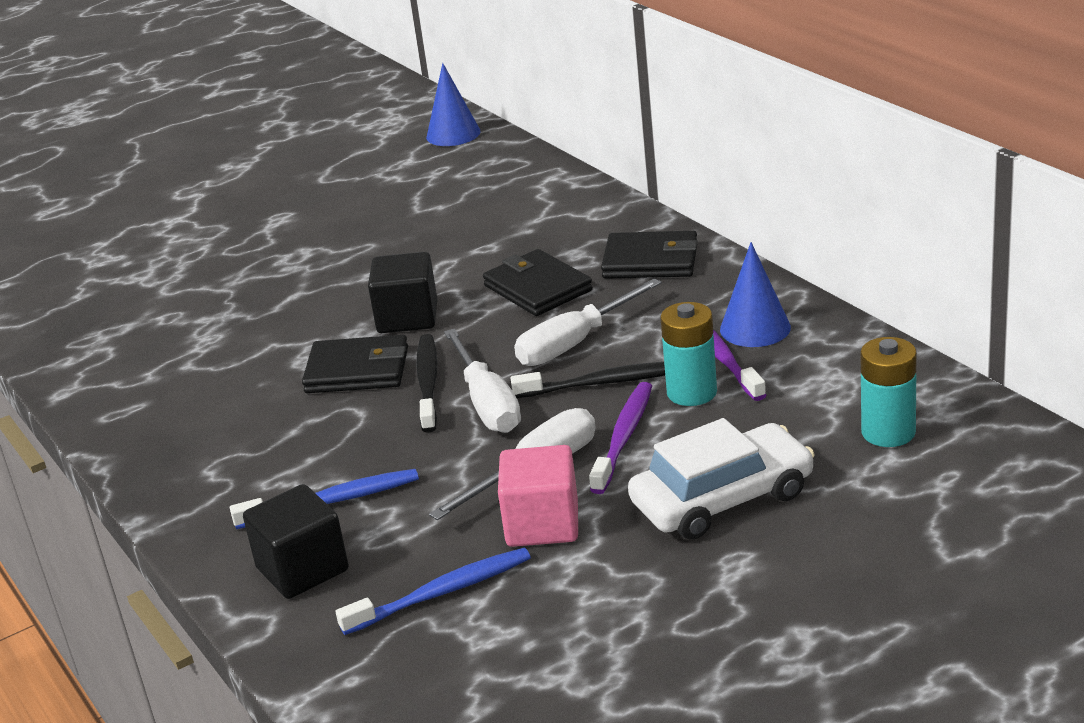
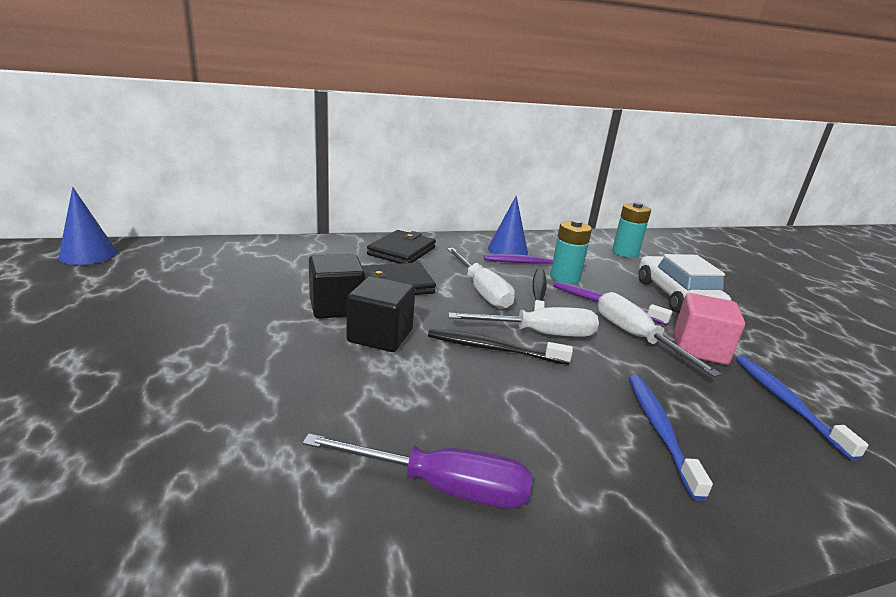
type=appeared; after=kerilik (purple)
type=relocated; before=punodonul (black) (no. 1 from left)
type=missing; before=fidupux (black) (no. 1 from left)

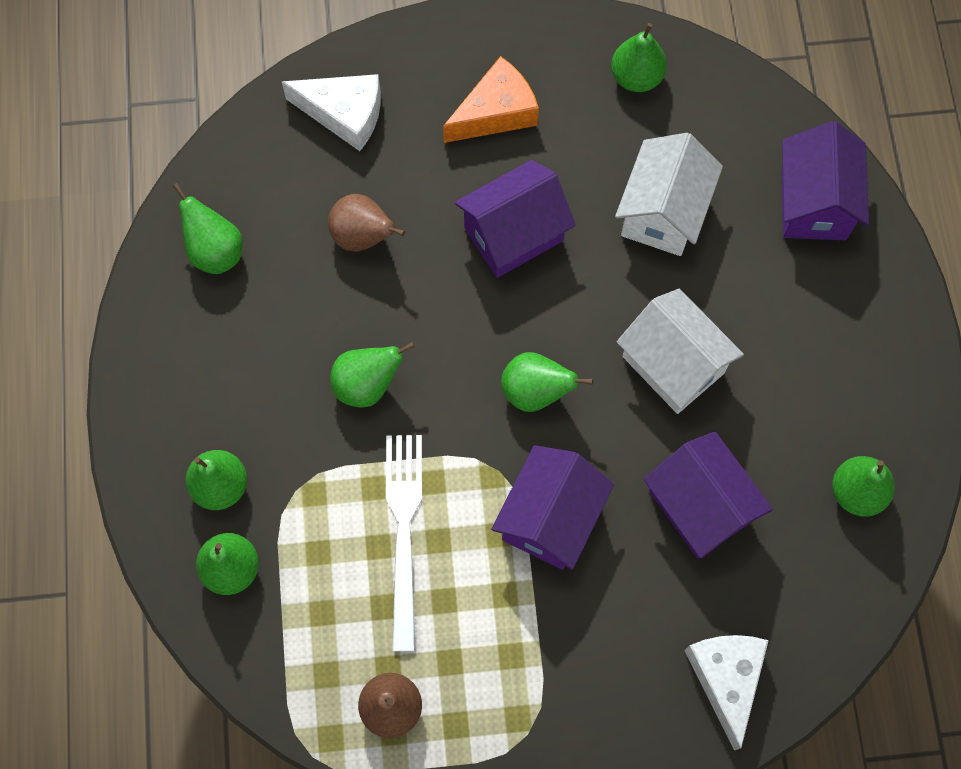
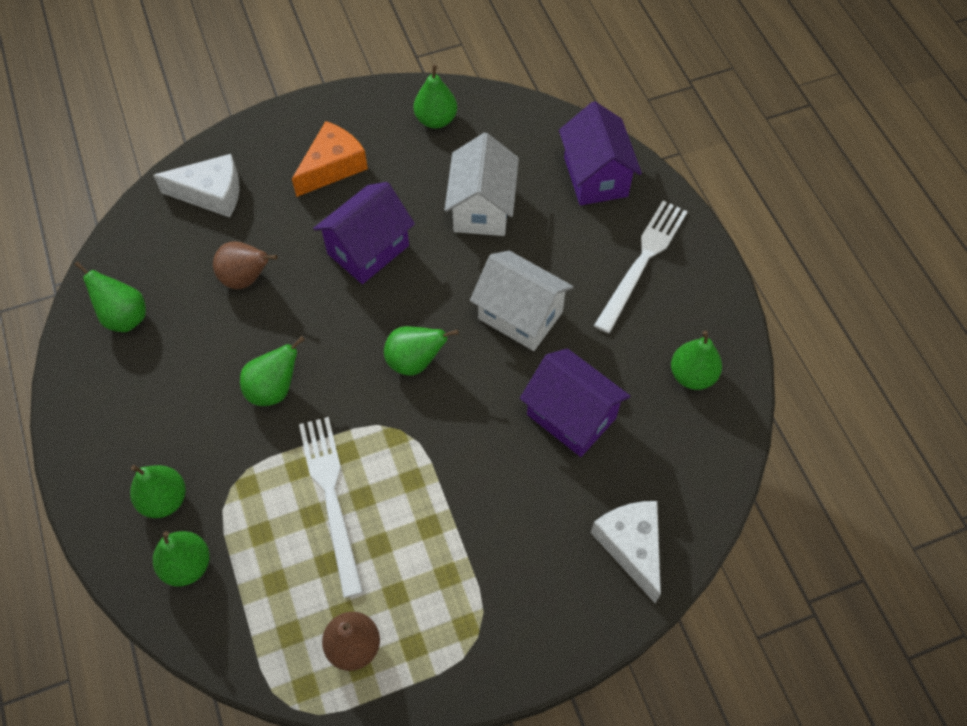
type=appeared; after=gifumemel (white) (no. 2 from left)
type=missing; before=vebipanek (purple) (no. 2 from left)

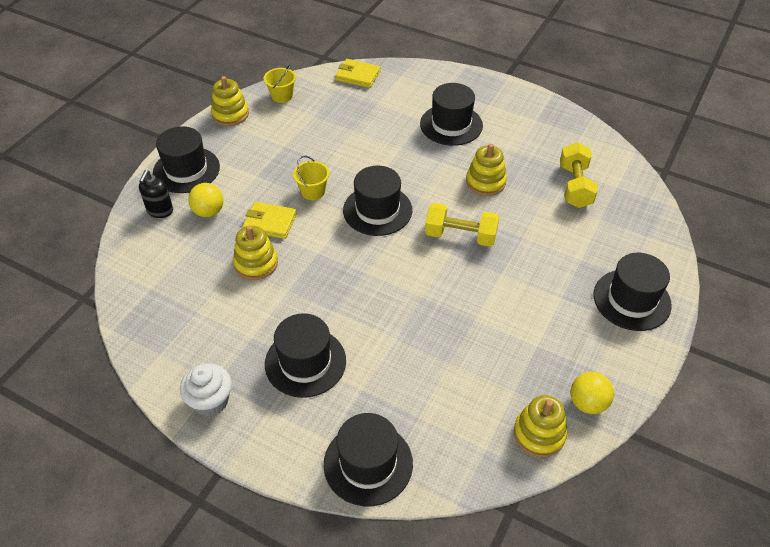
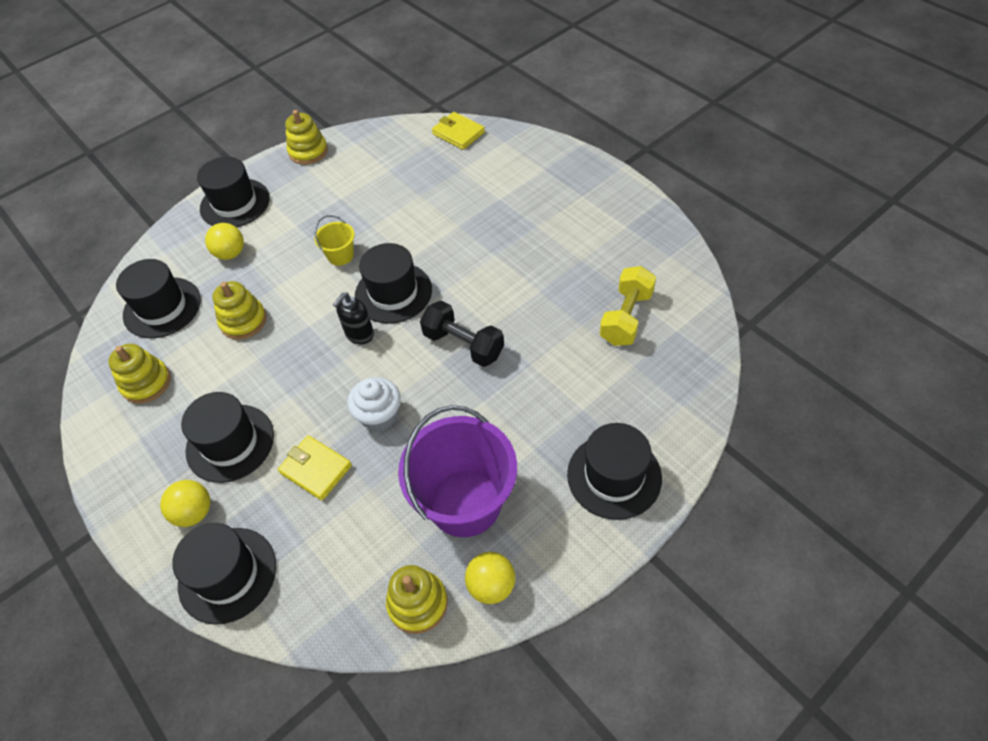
type=relocated; before=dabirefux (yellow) (no. 3 from left in the first image); after=dabirefux (yellow) (no. 1 from left)
type=relocated; before=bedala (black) (no. 5 from left in the first image); after=bedala (black) (no. 1 from left)
type=appeared; after=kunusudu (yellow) (no. 1 from left)
type=relocated; before=fidupux (yellow) (no. 1 from left)
type=relocated; before=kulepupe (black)
type=relocated; before=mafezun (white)
type=appeared; after=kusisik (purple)
type=colour; before=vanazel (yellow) (no. 1 from left); after=vanazel (black)
type=missing; before=kusisik (yellow) (no. 1 from left)

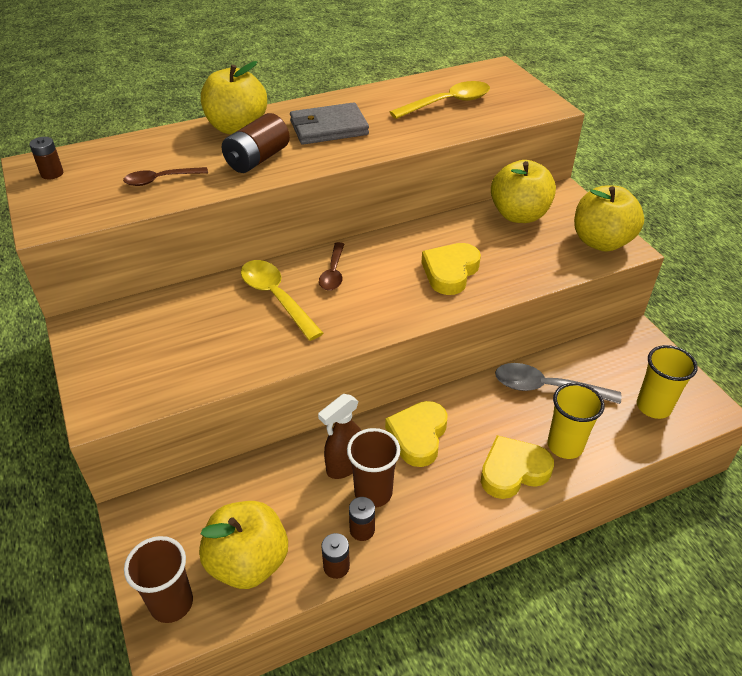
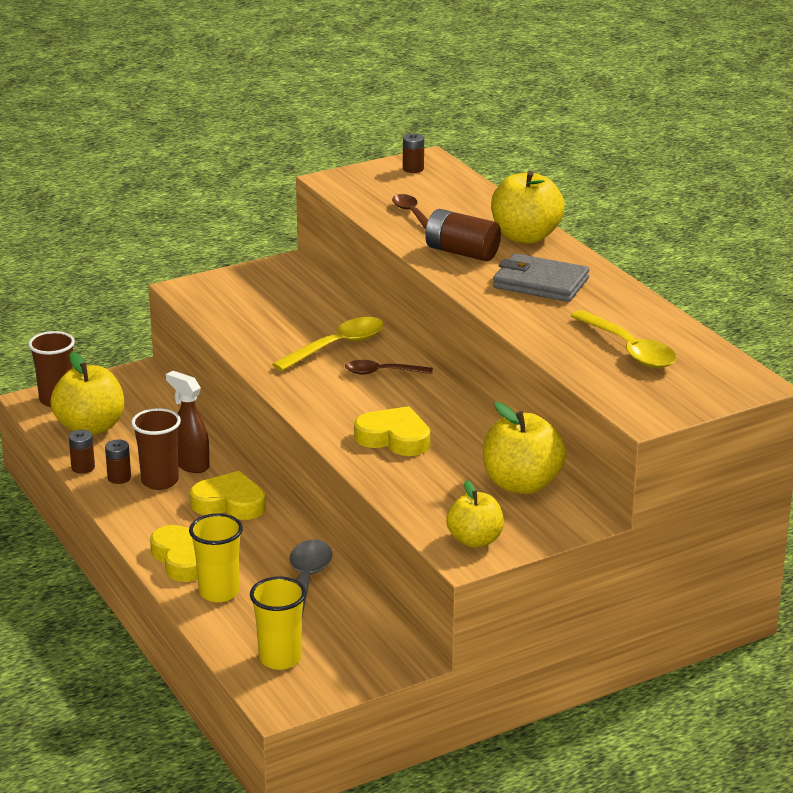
type=size; before=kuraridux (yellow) (no. 4 from left in the first image); scale=0.66
type=spun; before=fidupux (grey); turn=-45

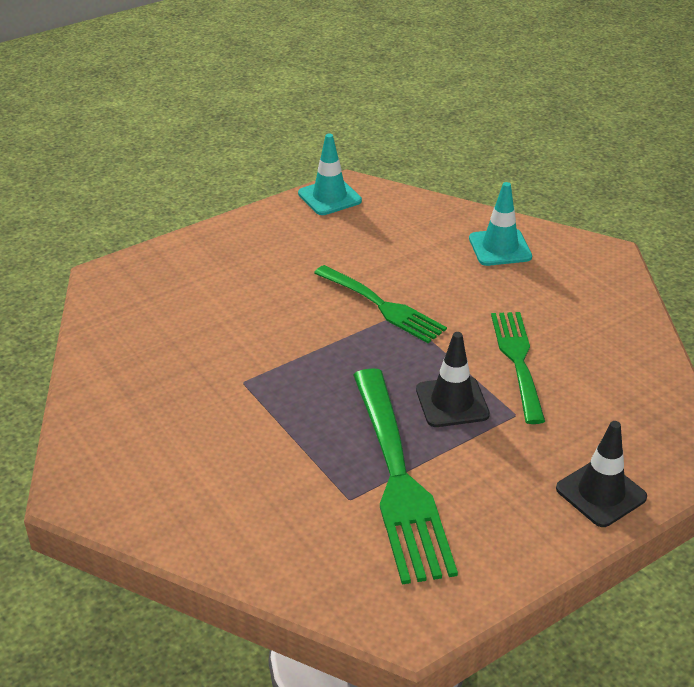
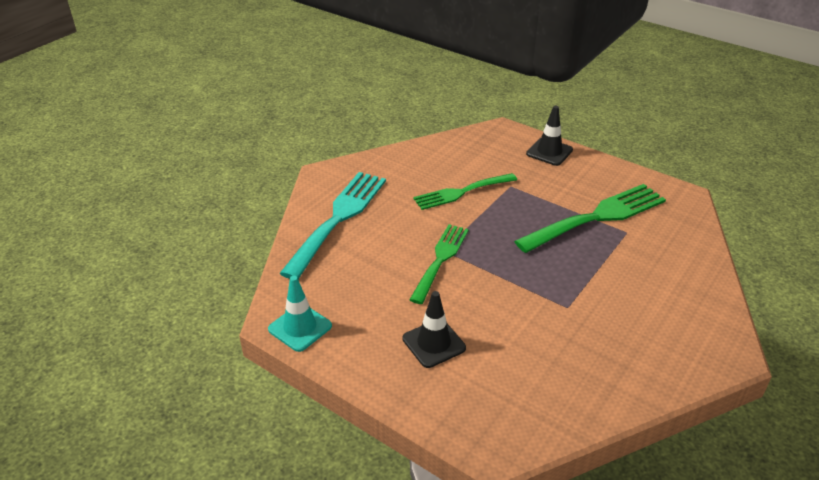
type=exchanged; before=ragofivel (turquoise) (no. 2 from left); after=gifumemel (turquoise)
type=relocated; before=ragofivel (black) (no. 1 from left)

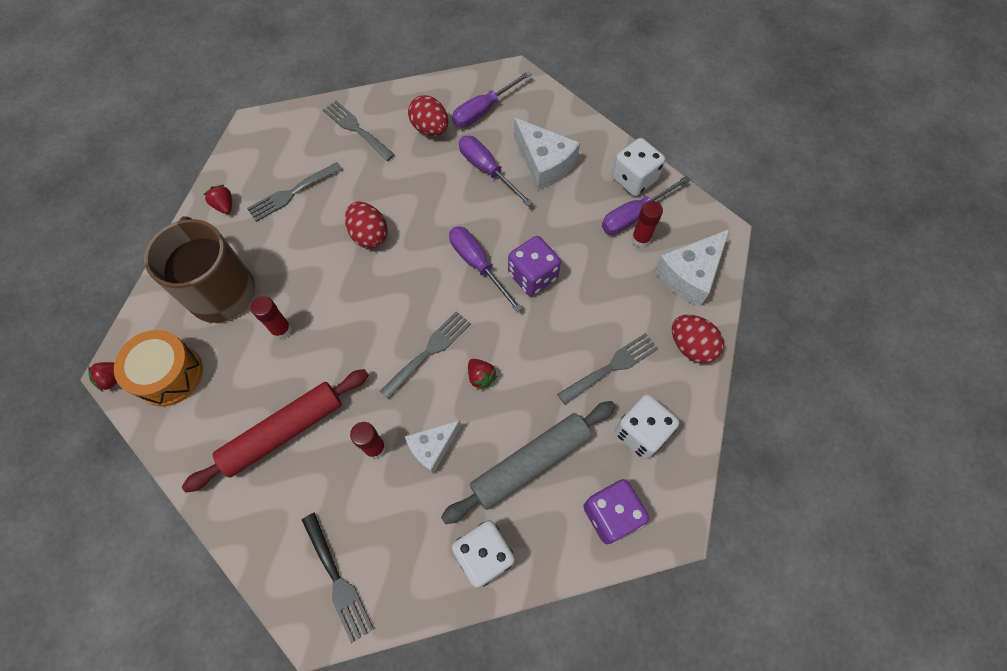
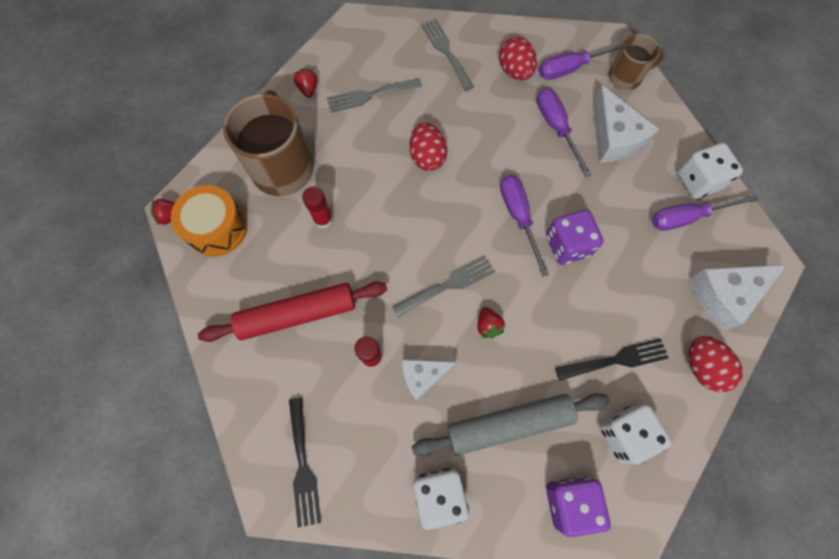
type=colour; before=gifumemel (grey) (no. 4 from left); after=gifumemel (black) (no. 2 from left)
type=appeared; after=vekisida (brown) (no. 2 from left)
type=missing; before=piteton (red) (no. 3 from left)

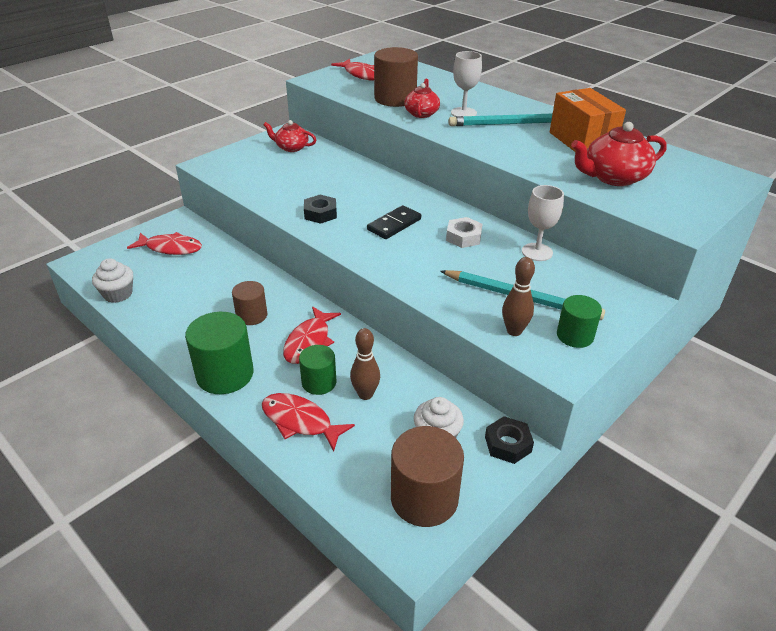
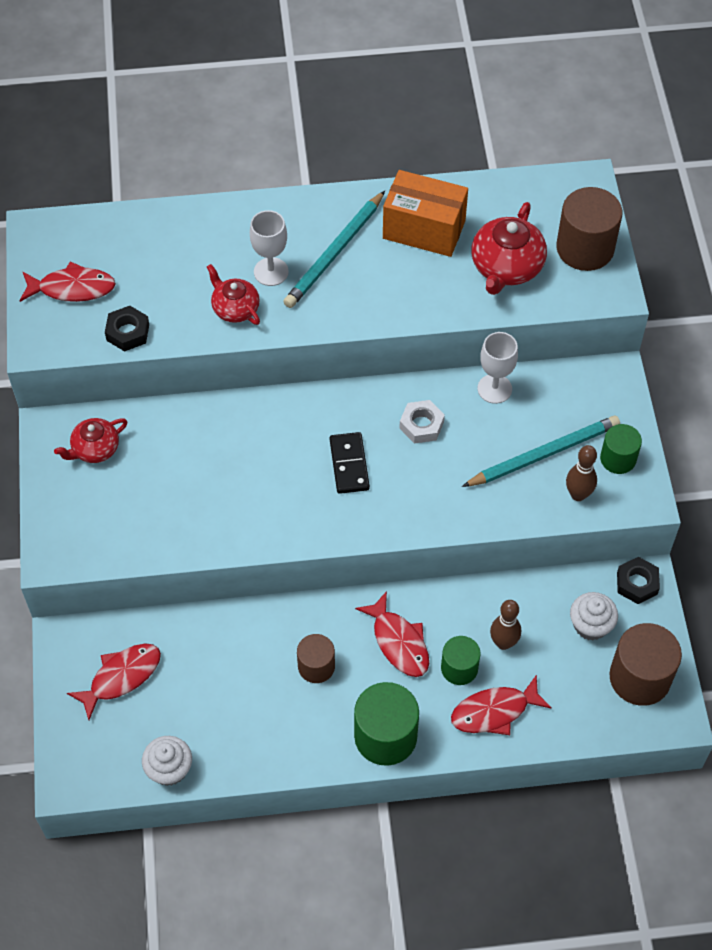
type=relocated; before=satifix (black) (no. 1 from left)
type=relocated; before=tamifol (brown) (no. 2 from left)

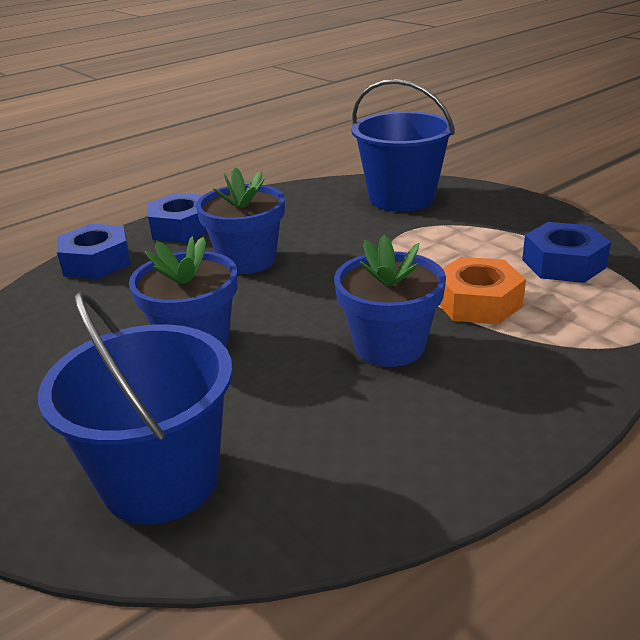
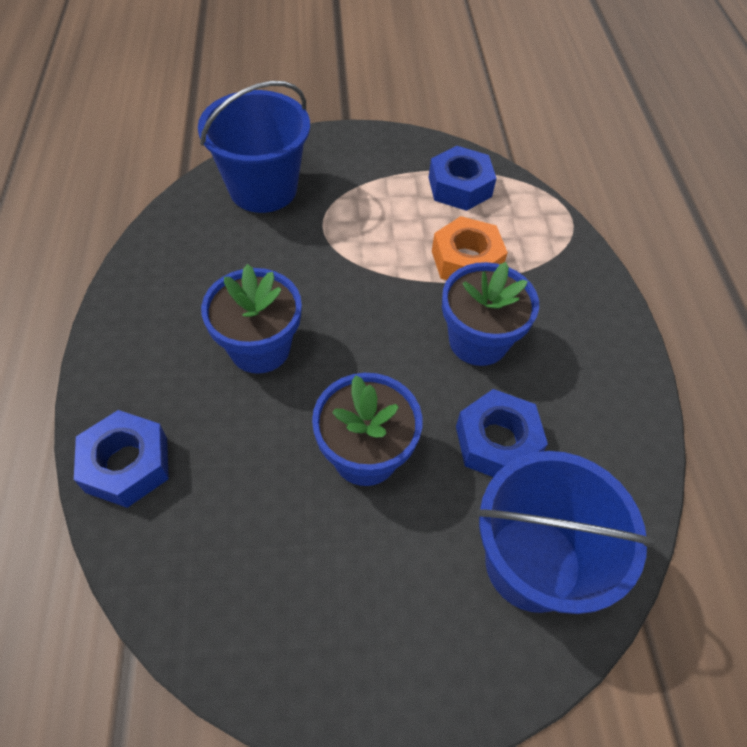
type=relocated; before=satifix (blue) (no. 2 from left in the first image); after=satifix (blue) (no. 3 from left)

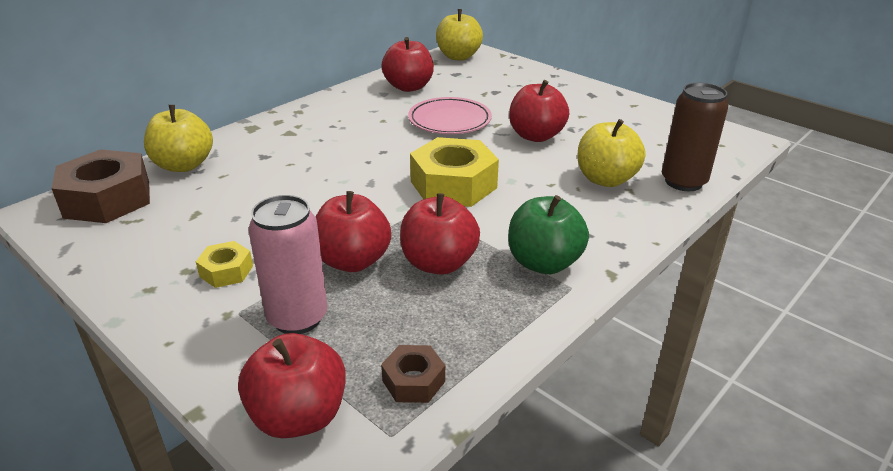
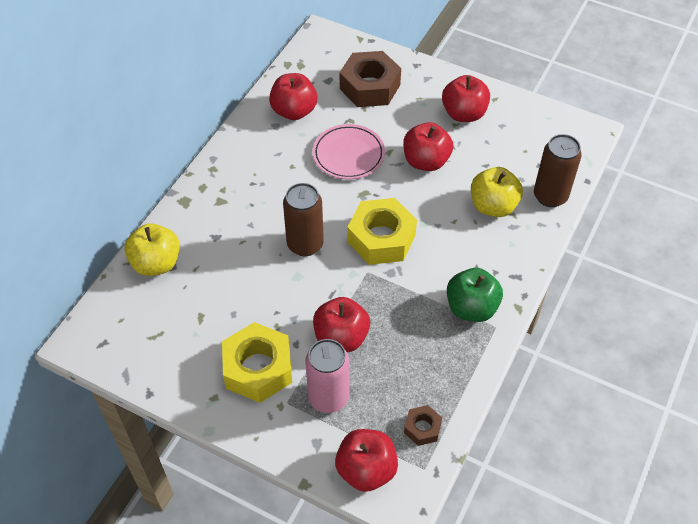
type=size; before=satifix (yellow) (no. 1 from left); scale=2.02
type=appeared; after=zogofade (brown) (no. 1 from left)
type=relocated; before=satifix (brown) (no. 1 from left)
type=relocated; before=kuraridux (red) (no. 4 from left in the first image); after=kuraridux (red) (no. 5 from left)
type=missing; before=kuraridux (yellow) (no. 2 from left)

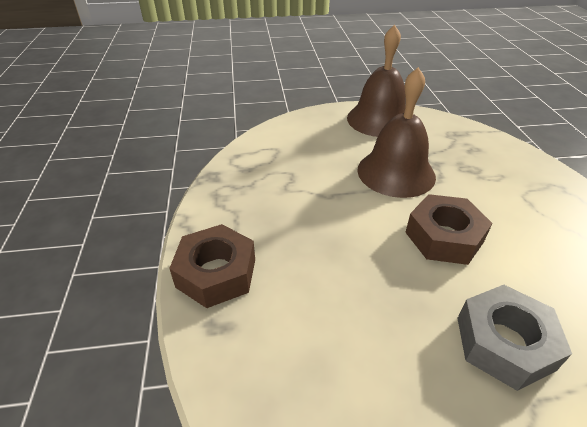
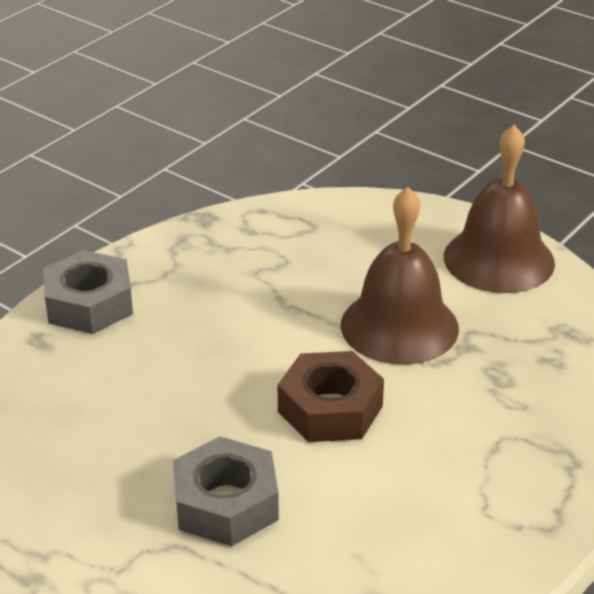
type=colour; before=satifix (brown) (no. 1 from left); after=satifix (grey) (no. 1 from left)

